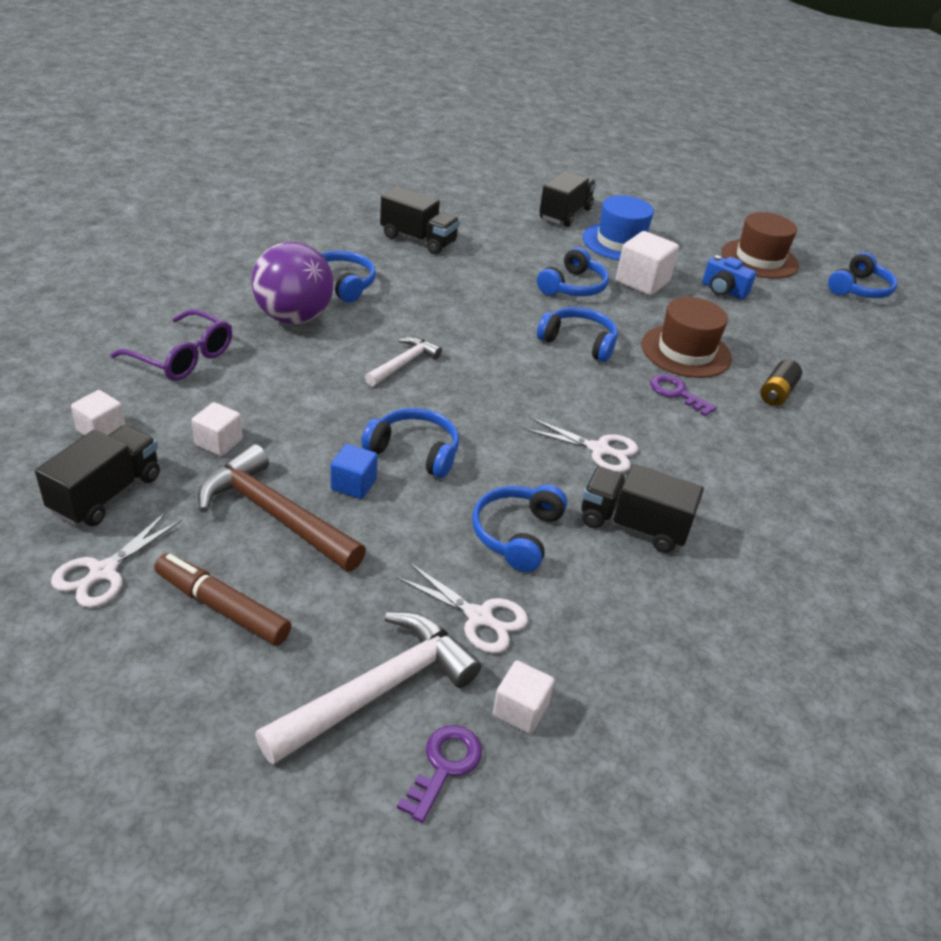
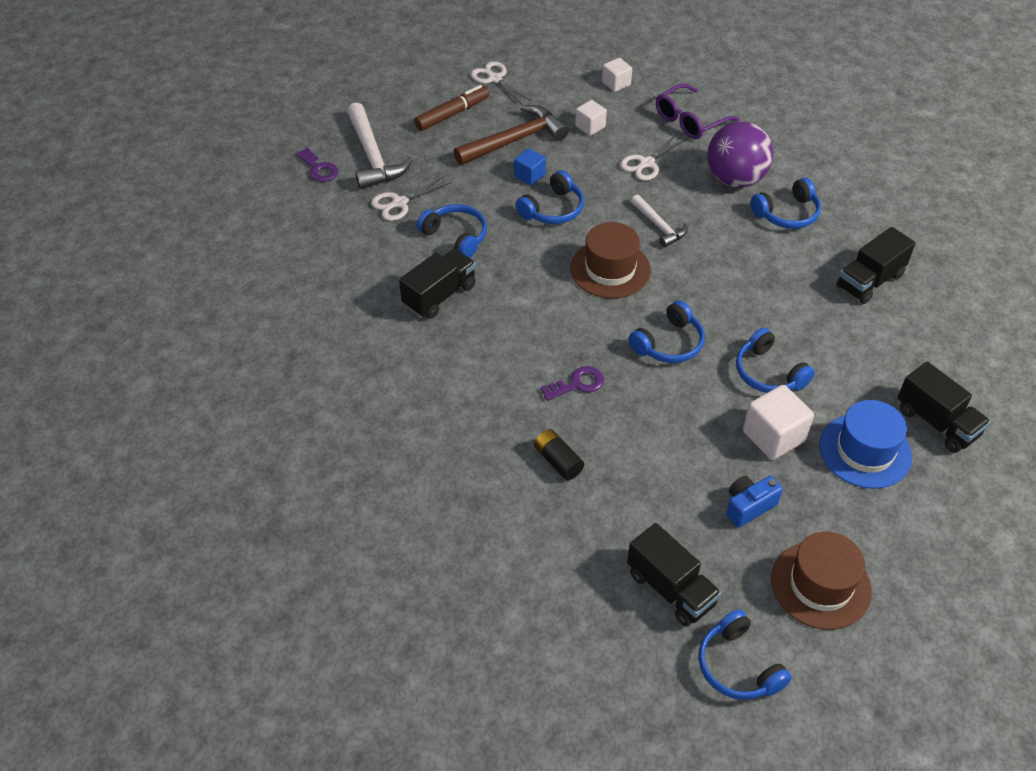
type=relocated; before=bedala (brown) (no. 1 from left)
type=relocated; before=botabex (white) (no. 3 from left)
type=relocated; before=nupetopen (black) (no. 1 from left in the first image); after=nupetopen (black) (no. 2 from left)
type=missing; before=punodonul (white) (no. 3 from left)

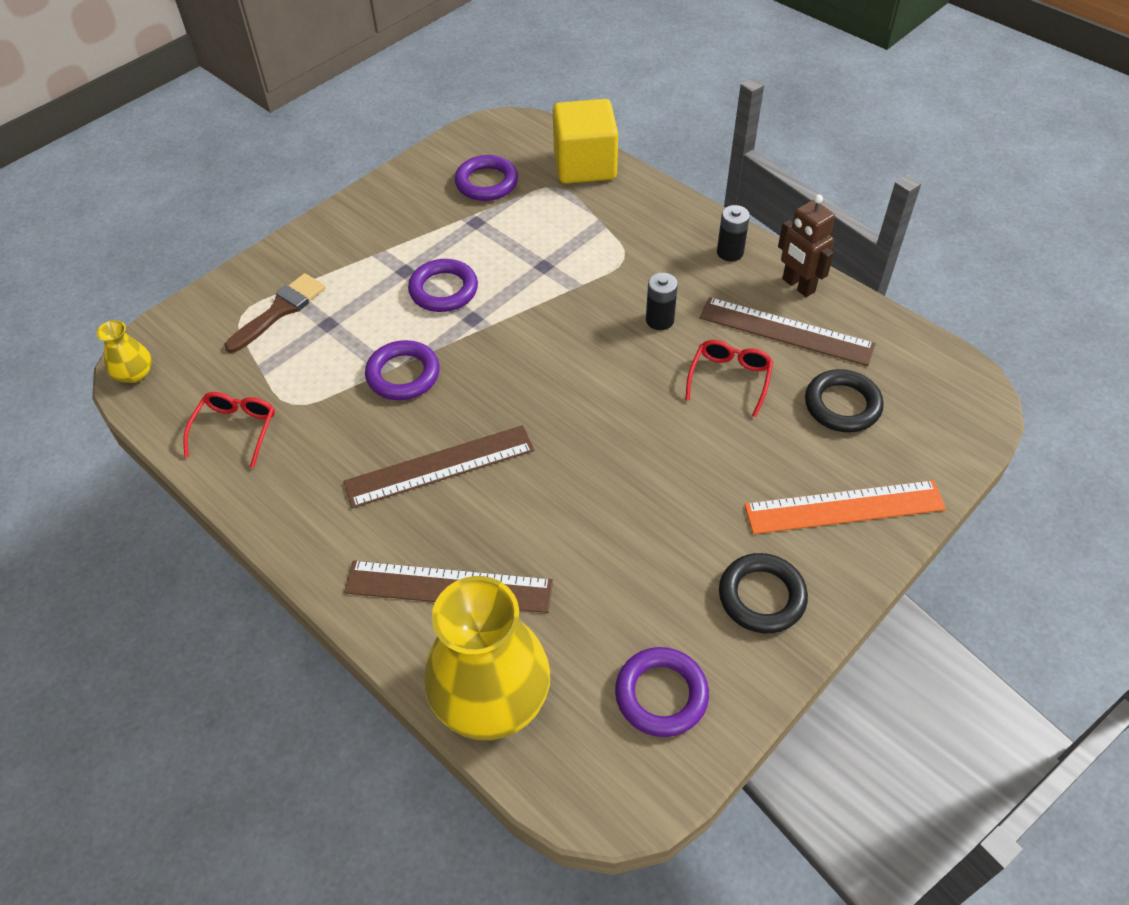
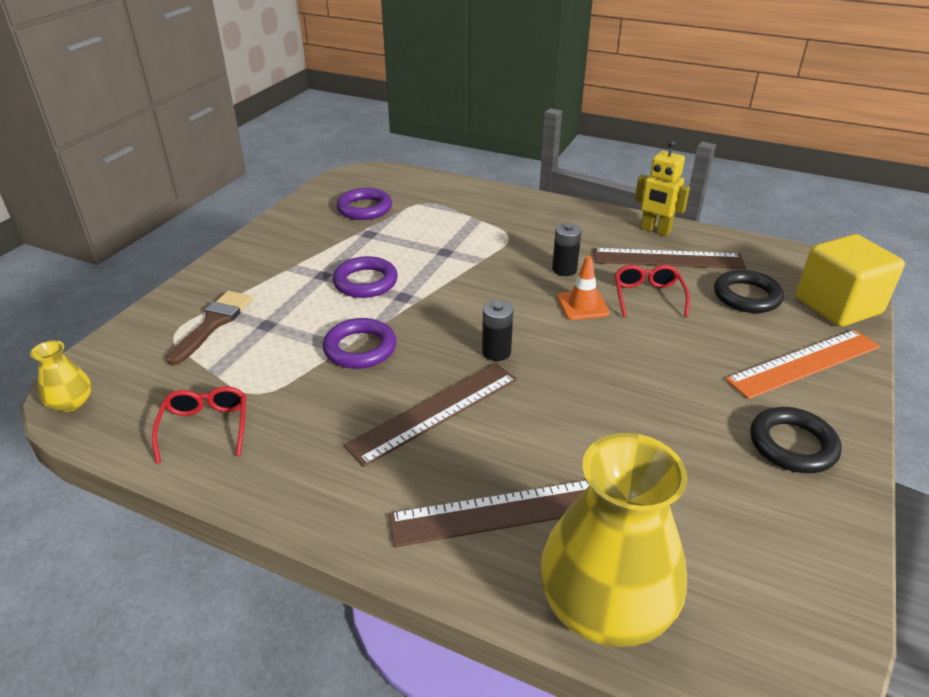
type=relocated; before=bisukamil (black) (no. 2 from left in the first image); after=bisukamil (black) (no. 1 from left)
type=appeared; after=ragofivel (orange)
type=colour; before=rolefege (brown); after=rolefege (yellow)
type=relocated; before=punodonul (yellow)
type=missing; before=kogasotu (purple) (no. 4 from left)

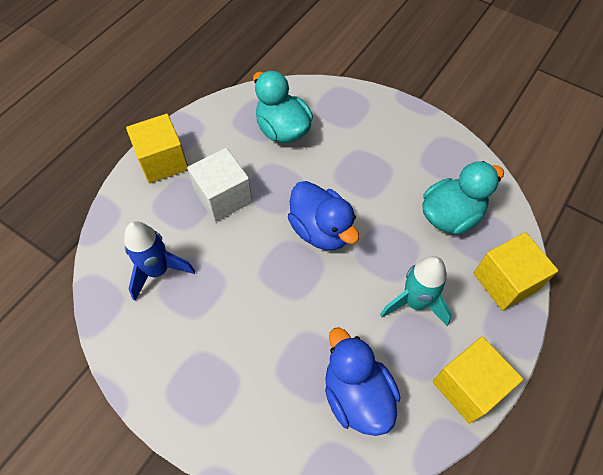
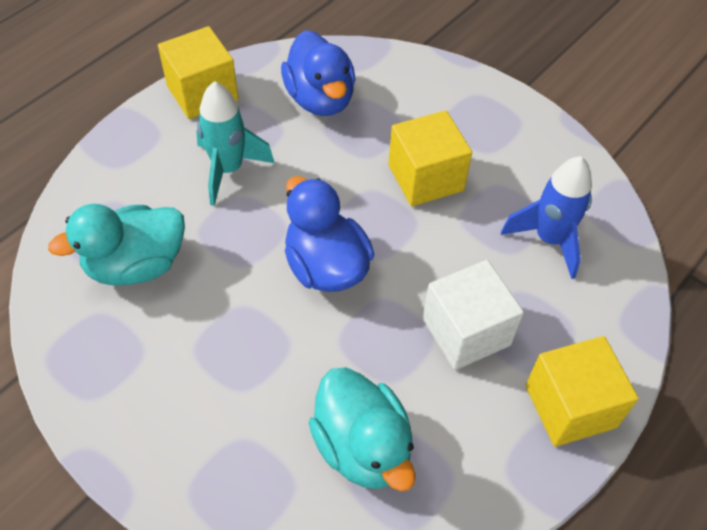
type=relocated; before=punodonul (yellow) (no. 3 from left in the first image); after=punodonul (yellow) (no. 2 from left)

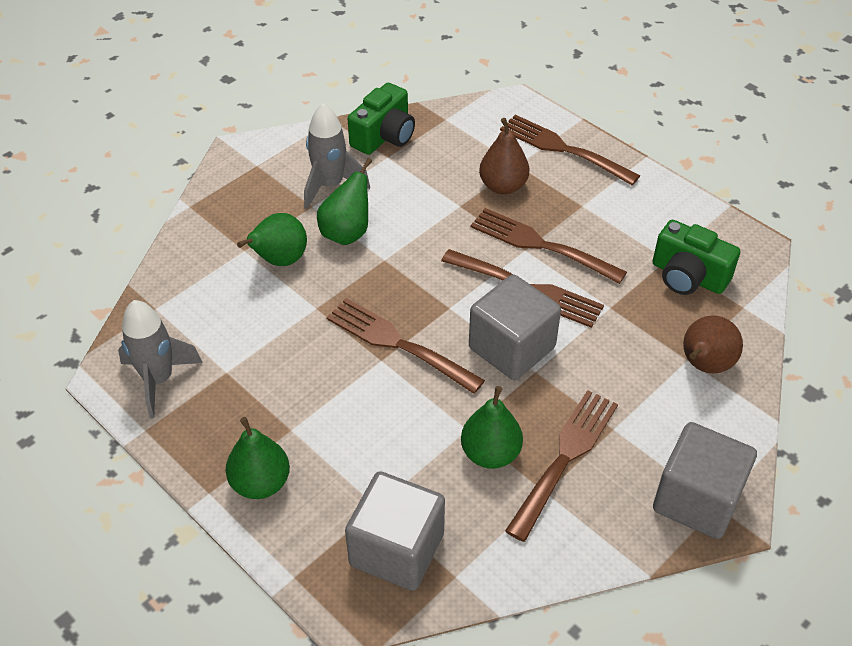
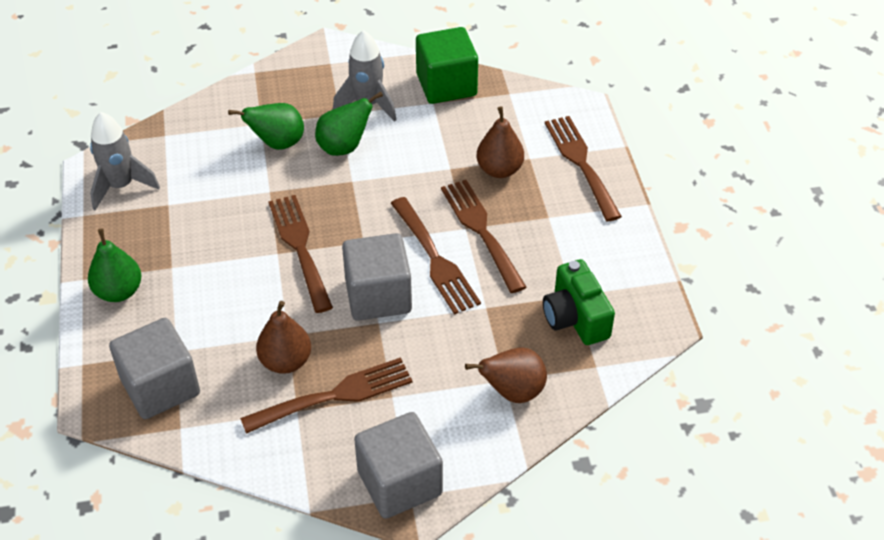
type=colour; before=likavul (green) (no. 4 from left); after=likavul (brown) (no. 1 from left)
type=exchanged; before=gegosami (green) (no. 1 from left); after=punodonul (green)

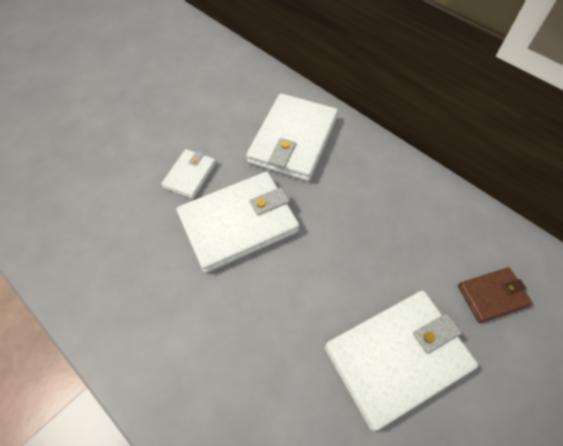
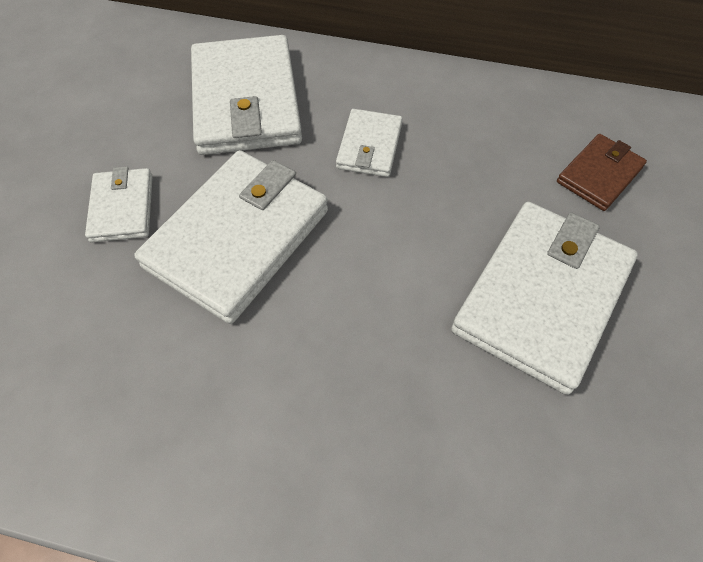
type=appeared; after=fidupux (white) (no. 4 from left)

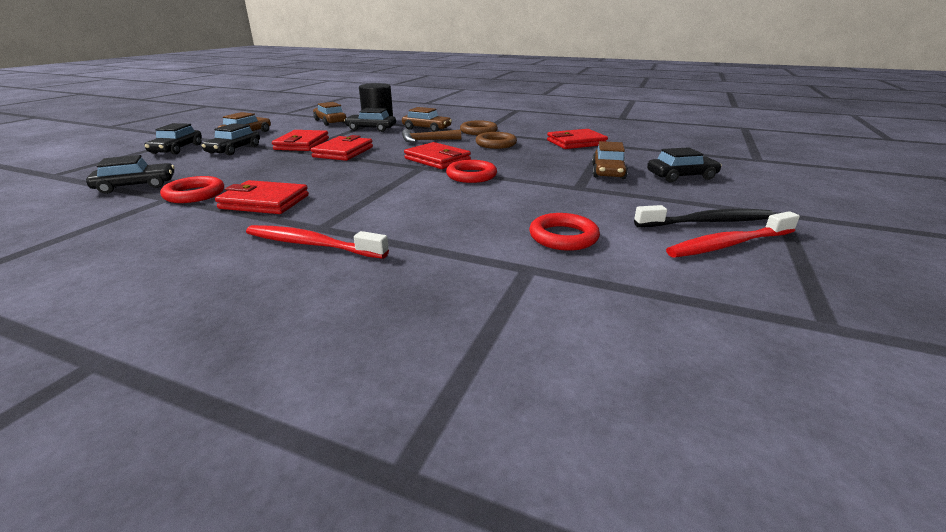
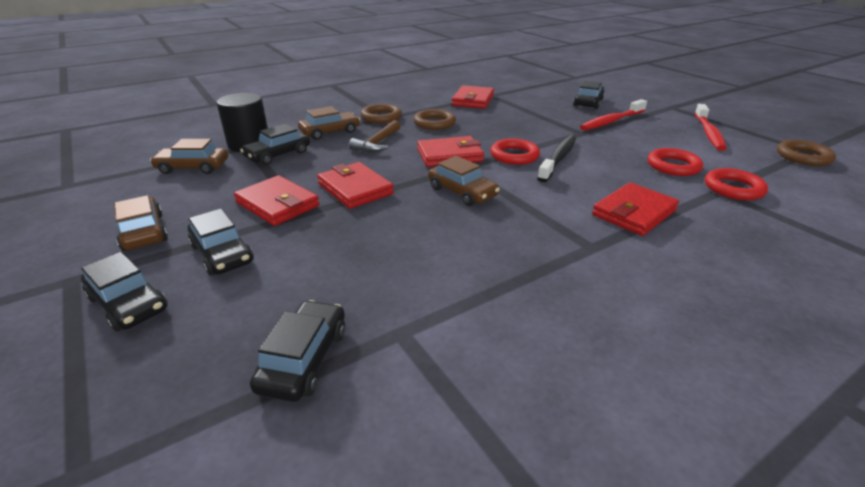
type=relocated; before=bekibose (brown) (no. 4 from left)
type=relocated; before=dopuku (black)
type=relocated; before=dopuku (red) (no. 1 from left)
type=relocated; before=fidupux (red) (no. 1 from left in the first image); after=fidupux (red) (no. 5 from left)
type=relocated; before=kogasotu (red) (no. 1 from left in the first image); after=kogasotu (red) (no. 3 from left)
type=appeared; after=kogasotu (brown) (no. 3 from left)

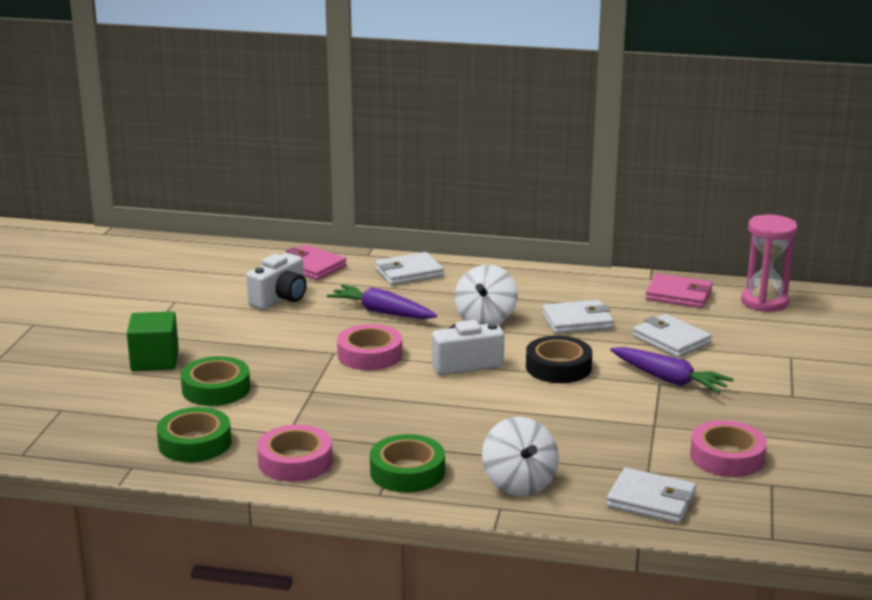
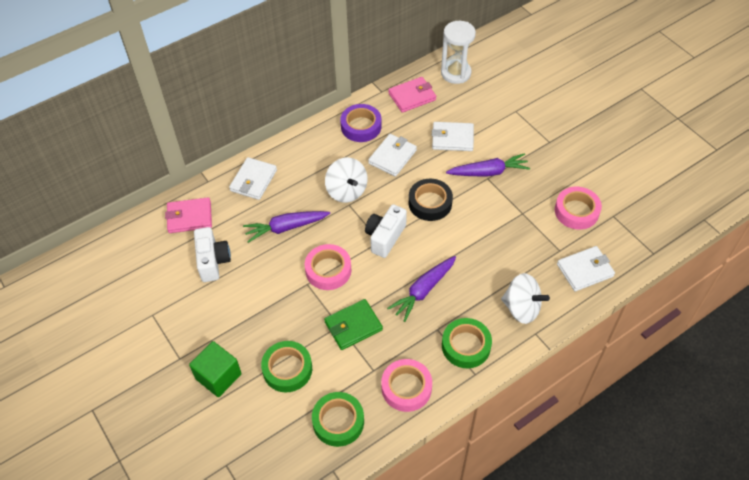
type=appeared; after=fidupux (green)
type=appeared; after=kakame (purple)
type=appeared; after=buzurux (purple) (no. 2 from left)
type=colour; before=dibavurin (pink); after=dibavurin (white)

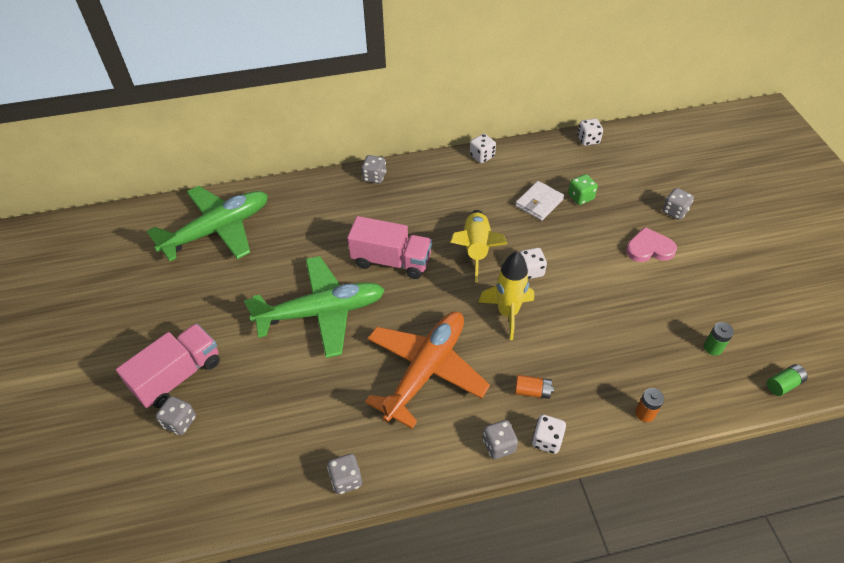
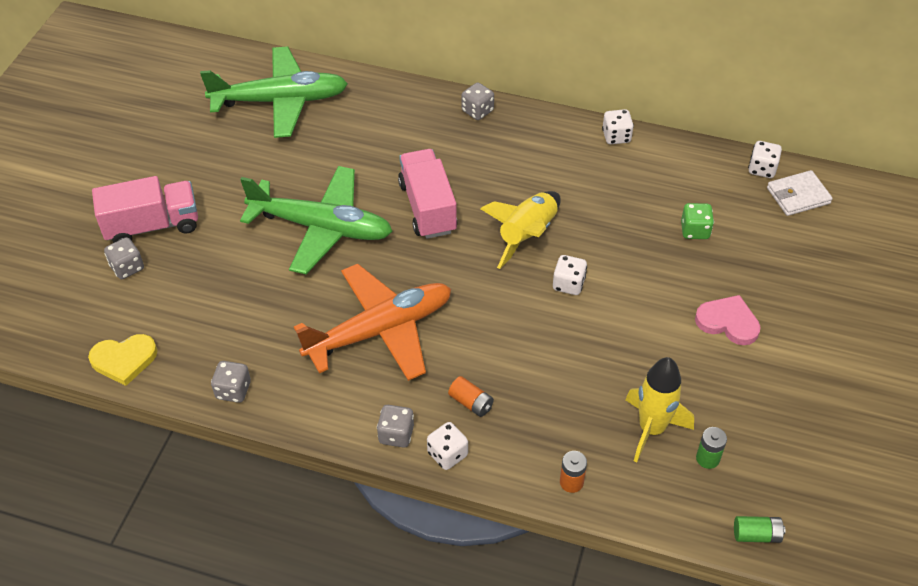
type=appeared; after=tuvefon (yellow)
type=spun; before=nupetopen (pink) (no. 2 from left); turn=-150
type=relocated; before=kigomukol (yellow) (no. 2 from left)
type=relocated; before=fidupux (white)
type=missing; before=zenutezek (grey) (no. 5 from left)

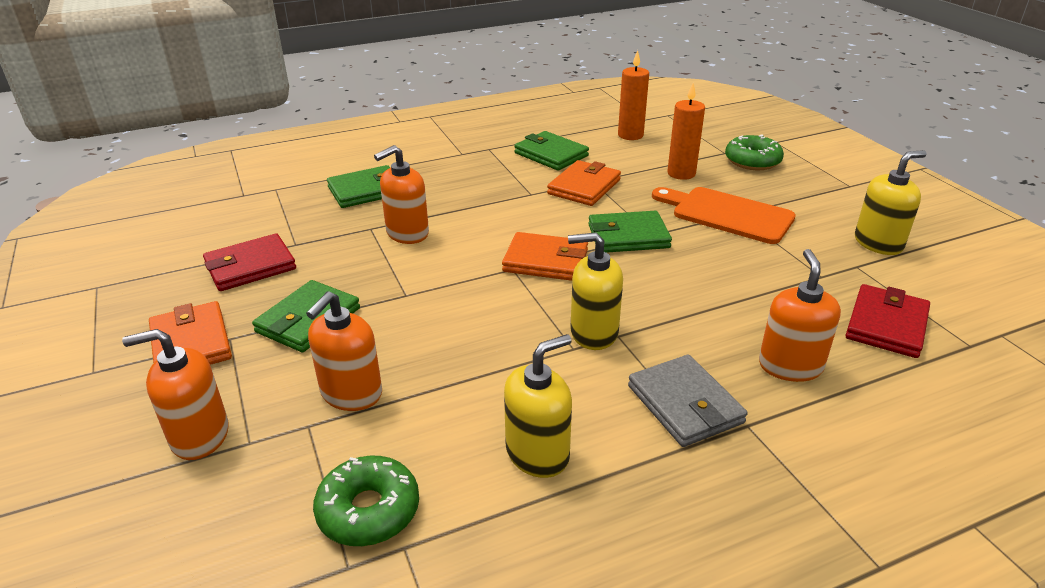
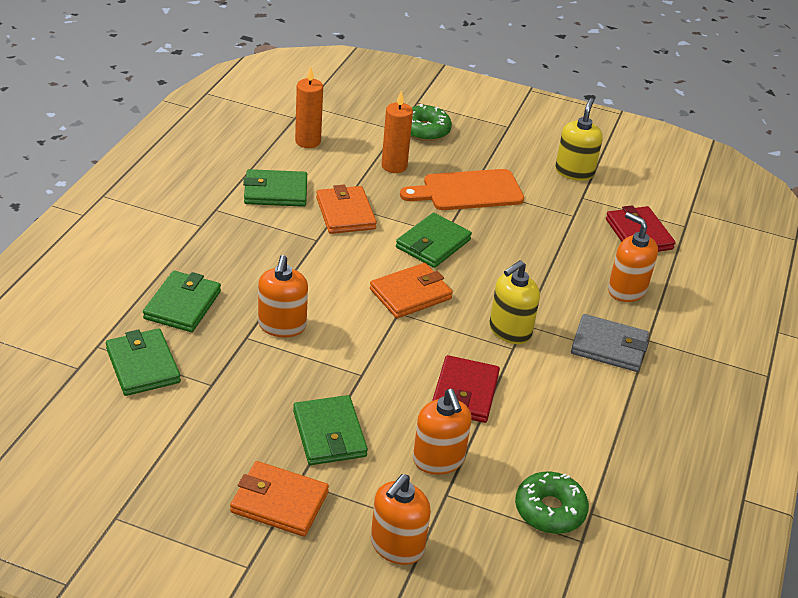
type=appeared; after=fidupux (green) (no. 1 from left)
type=relocated; before=fidupux (red) (no. 1 from left)
type=missing; before=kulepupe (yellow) (no. 1 from left)

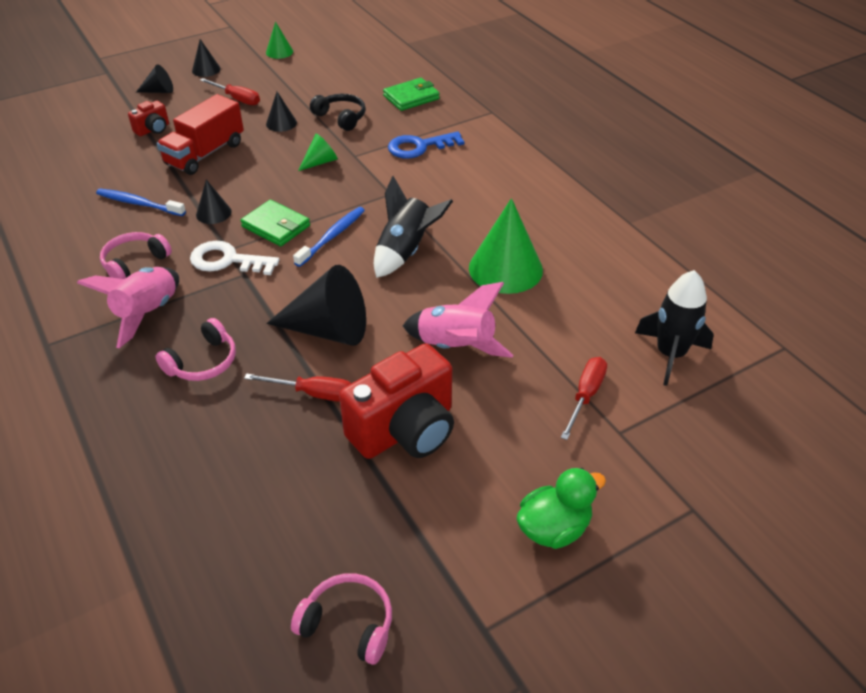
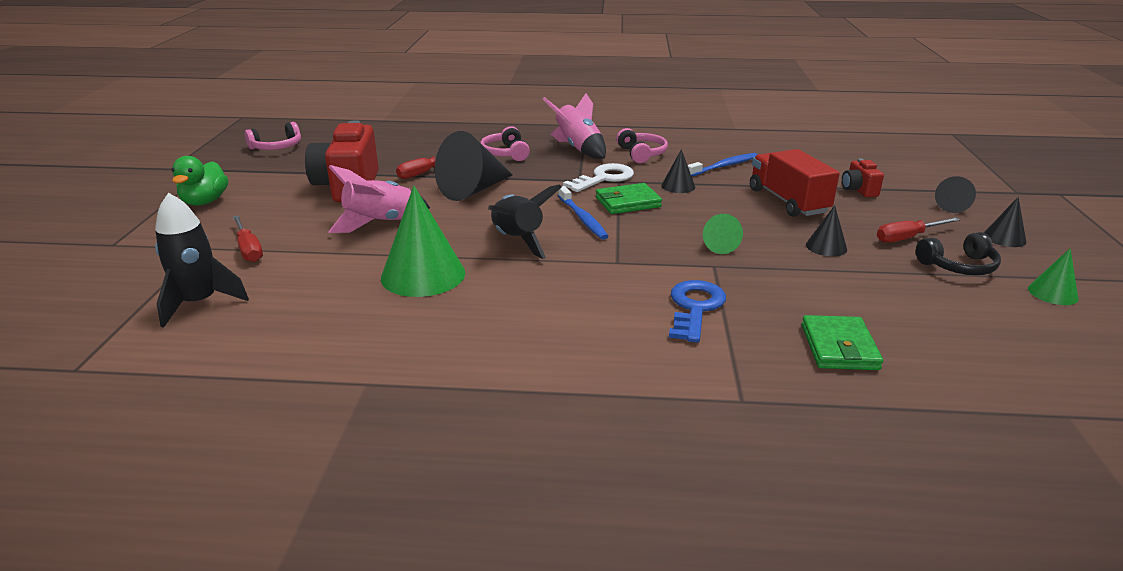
type=relocated; before=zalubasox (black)

